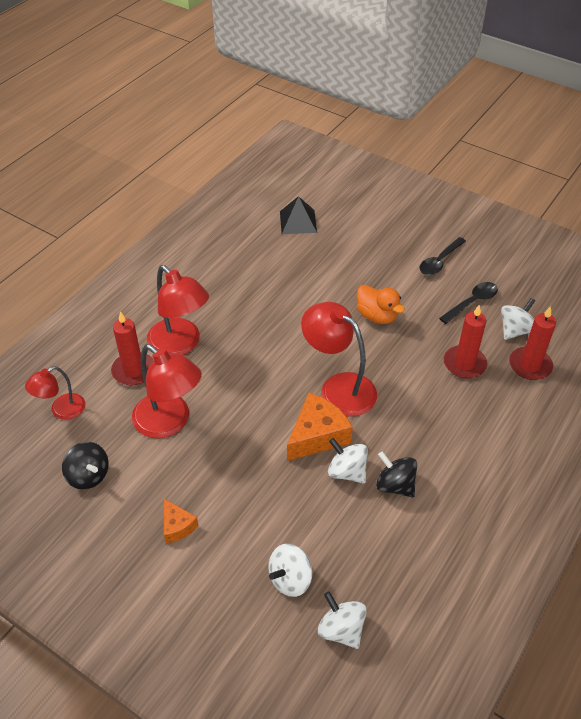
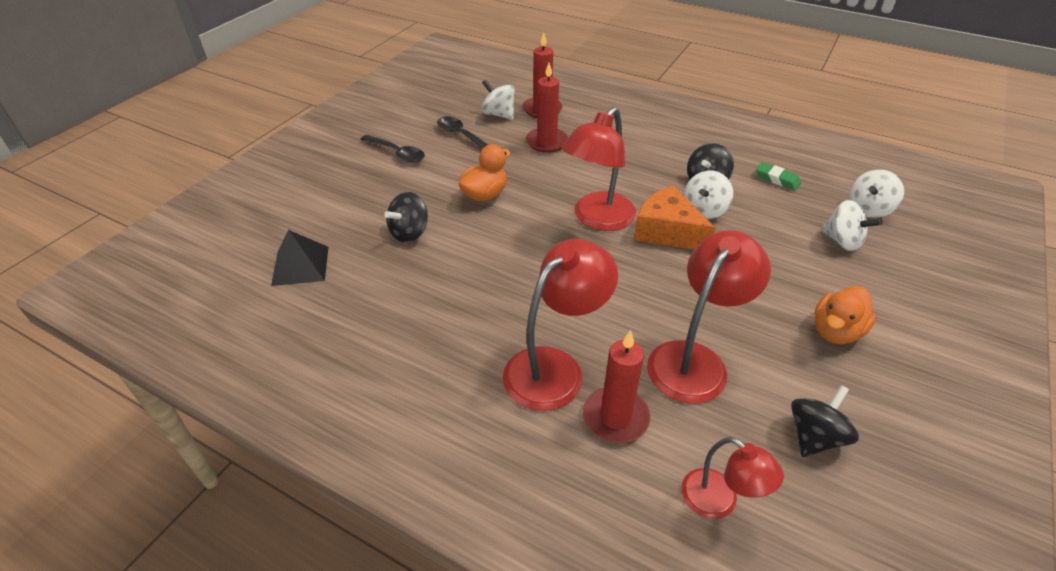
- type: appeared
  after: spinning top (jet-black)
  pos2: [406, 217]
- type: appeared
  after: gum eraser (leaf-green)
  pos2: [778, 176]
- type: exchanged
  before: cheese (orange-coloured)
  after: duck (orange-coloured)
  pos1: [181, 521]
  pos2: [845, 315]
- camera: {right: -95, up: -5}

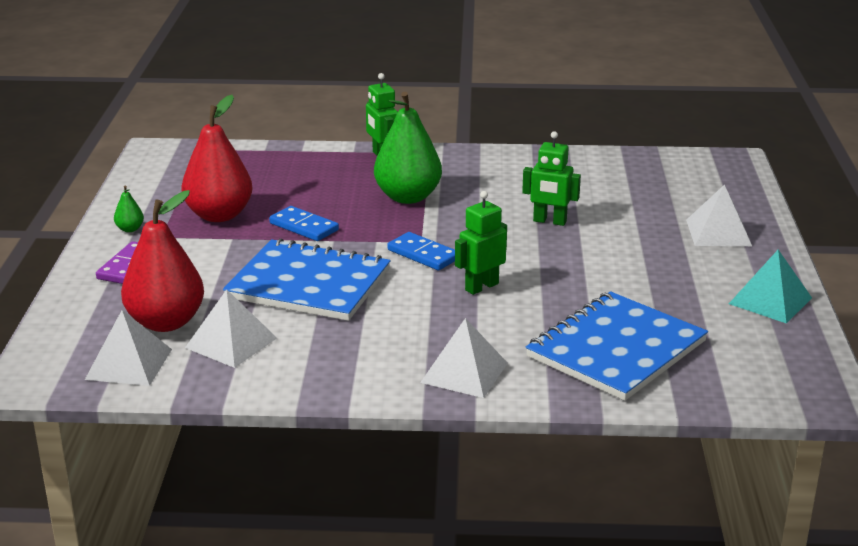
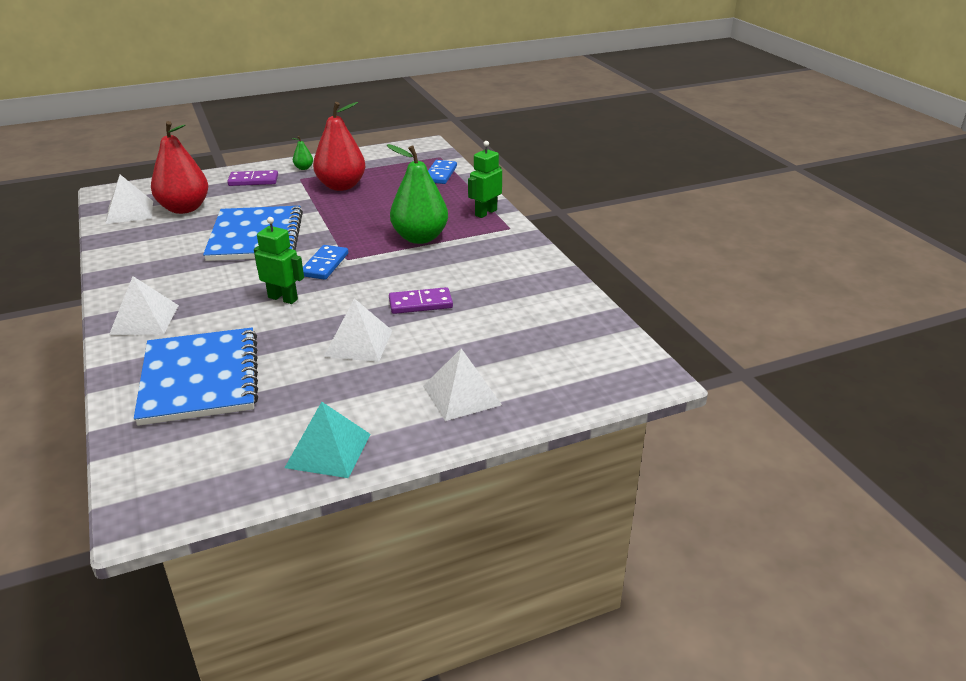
- type: relocated
  before: pyramid (white)
  pos1: [231, 328]
  pos2: [358, 330]
- type: relocated
  before: domino (cobalt)
  pos1: [304, 223]
  pos2: [442, 172]
- type: exchanged
  before: robot figure (leaf-green)
  after: domino (purple)
  pos1: [551, 178]
  pos2: [421, 300]
- type: spun
  before: exercise book (cobalt)
  pos1: [617, 346]
  pos2: [196, 377]
  turn: 60
- camera: {right: 65, up: 5}

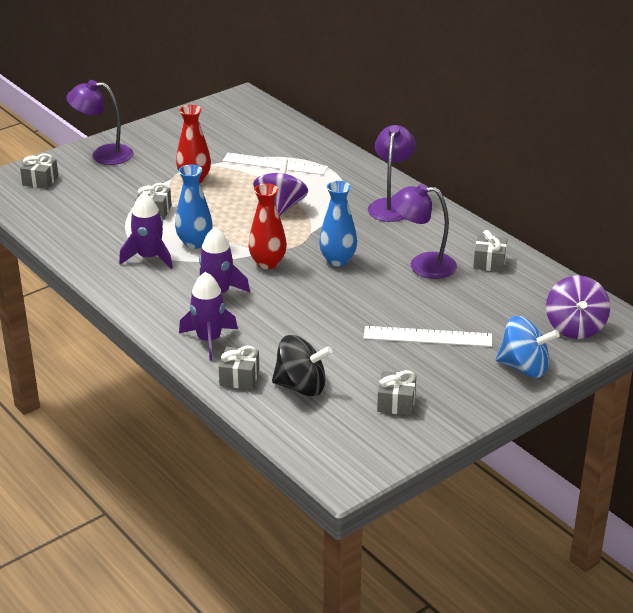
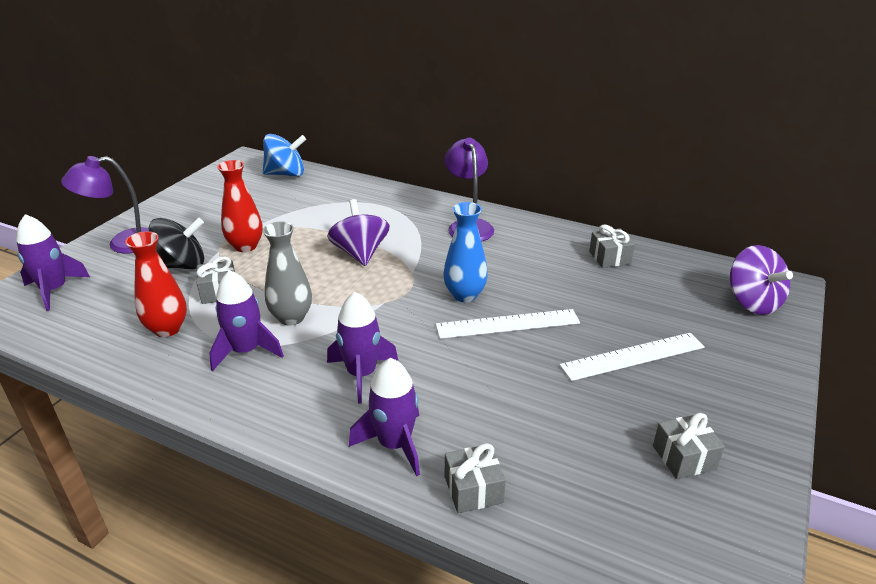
- type: missing
  before: lamp (purple)
  pos1: [424, 231]
- type: relocated
  before: measuring stick (white)
  pos1: [275, 164]
  pos2: [508, 324]
- type: relocated
  before: flower vase (red)
  pos1: [267, 226]
  pos2: [156, 284]
- type: relocated
  before: spinning top (jet-black)
  pos1: [302, 365]
  pos2: [176, 243]
- type: relocated
  before: spinning top (cobalt)
  pos1: [528, 347]
  pos2: [284, 155]
- type: exchanged
  before: wrapped gift (grey)
  after: toy rocket (purple)
  pos1: [39, 171]
  pos2: [53, 262]
- type: colour
  before: flower vase (cobalt)
  after: flower vase (grey)
  pos1: [194, 206]
  pos2: [287, 274]
- camera: {right: -25, up: 0}

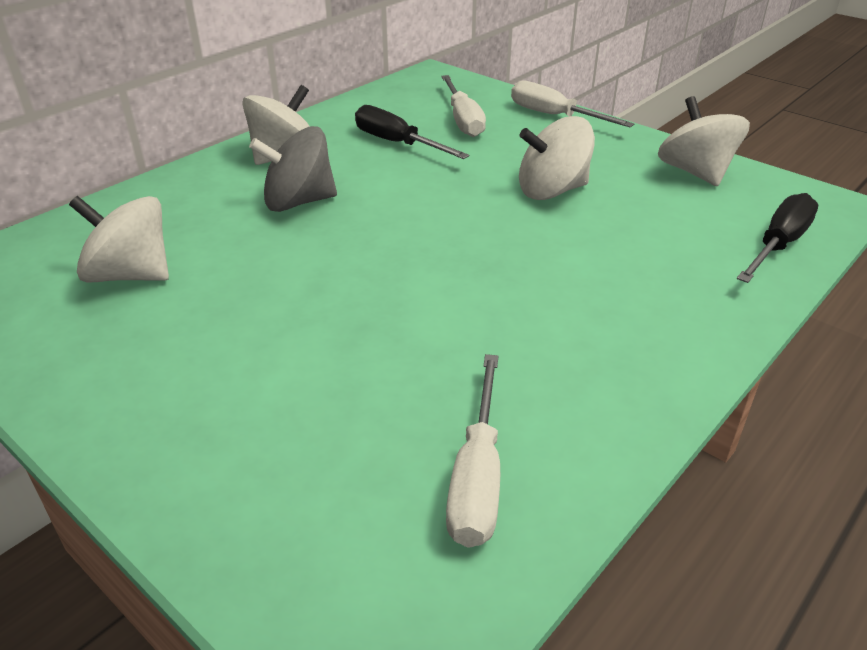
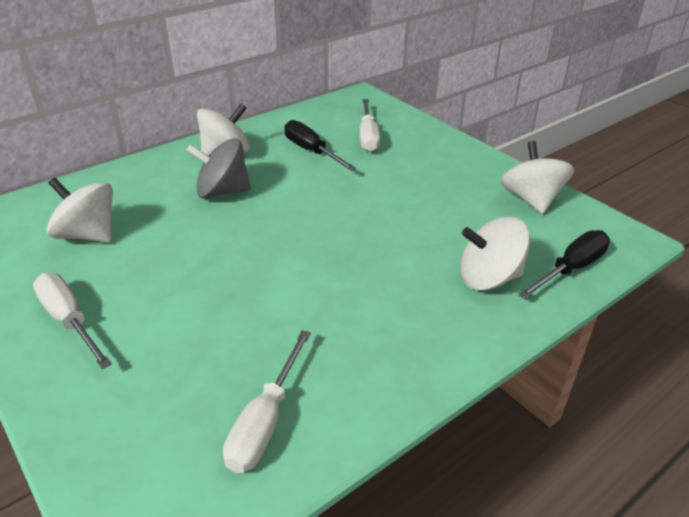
- type: relocated
  before: flat screwdriver (white)
  pos1: [572, 104]
  pos2: [72, 321]
- type: relocated
  before: spinning top (white)
  pos1: [557, 158]
  pos2: [495, 253]
- camera: {right: 10, up: 0}

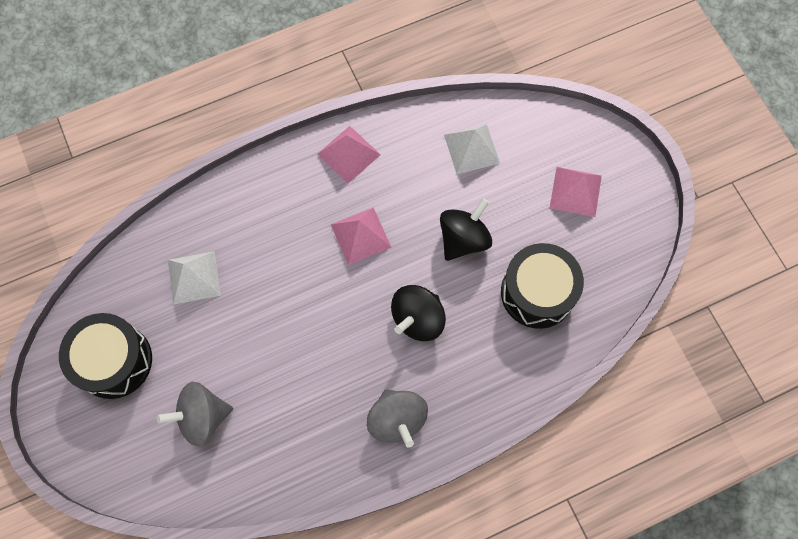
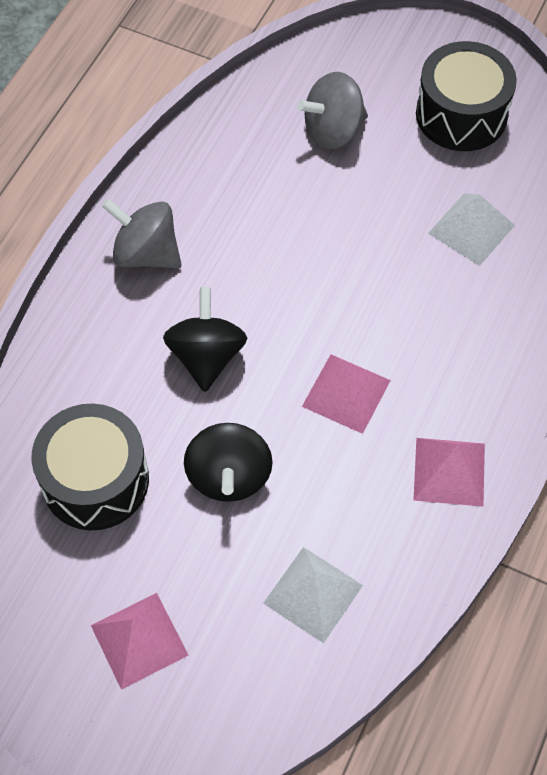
- type: spun
  before: spinning top (grey)
  pos1: [195, 414]
  pos2: [332, 110]
  turn: -150
- camera: {right: 140, up: -10}

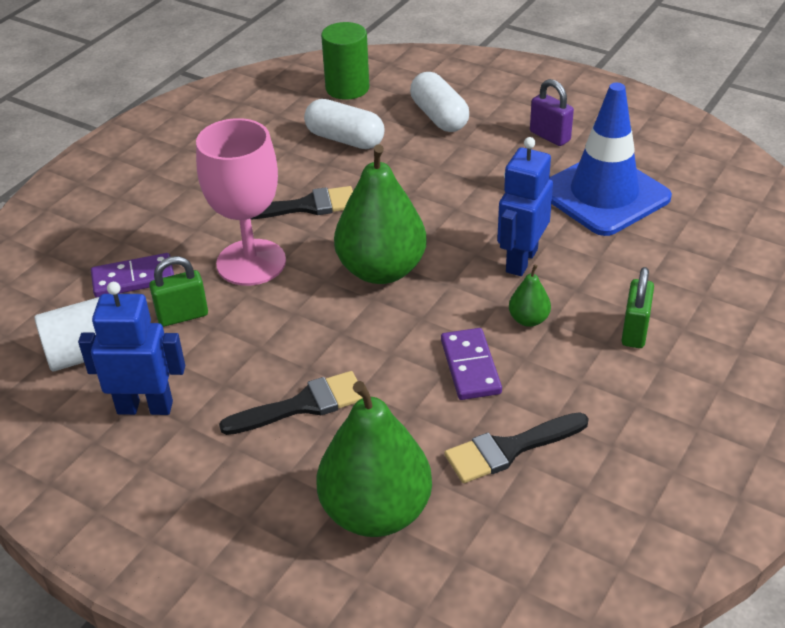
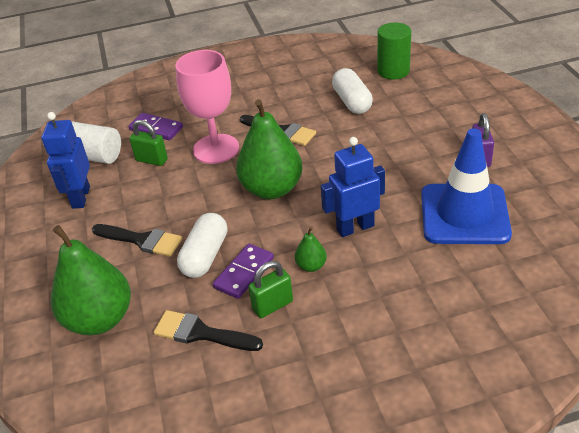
- type: relocated
  before: capsule (white)
  pos1: [439, 102]
  pos2: [202, 245]
- type: relocated
  before: lock (leaf-green)
  pos1: [637, 307]
  pos2: [270, 289]
- type: spun
  before: robot figure (cobalt)
  pos1: [131, 348]
  pos2: [65, 160]
  turn: -135
- camera: {right: 45, up: 0}

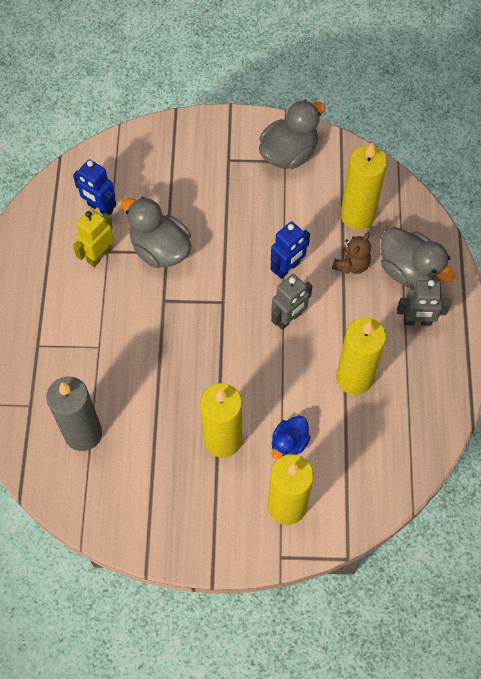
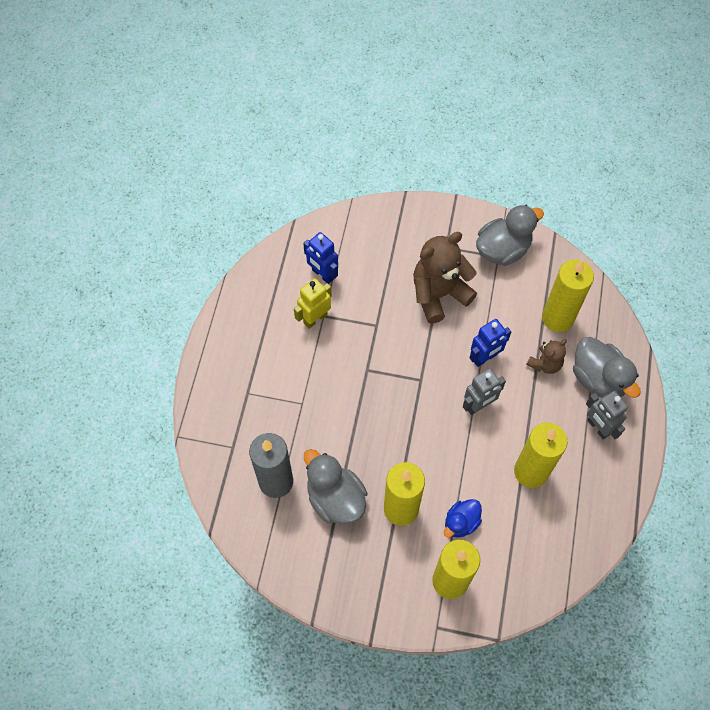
- type: appeared
  after: teddy (russet)
  pos2: [445, 278]
- type: relocated
  before: duck (grey)
  pos1: [156, 232]
  pos2: [336, 486]
- type: spun
  before: robot figure (grey)
  pos1: [424, 303]
  pos2: [607, 415]
  turn: 45
- camera: {right: 10, up: 0}

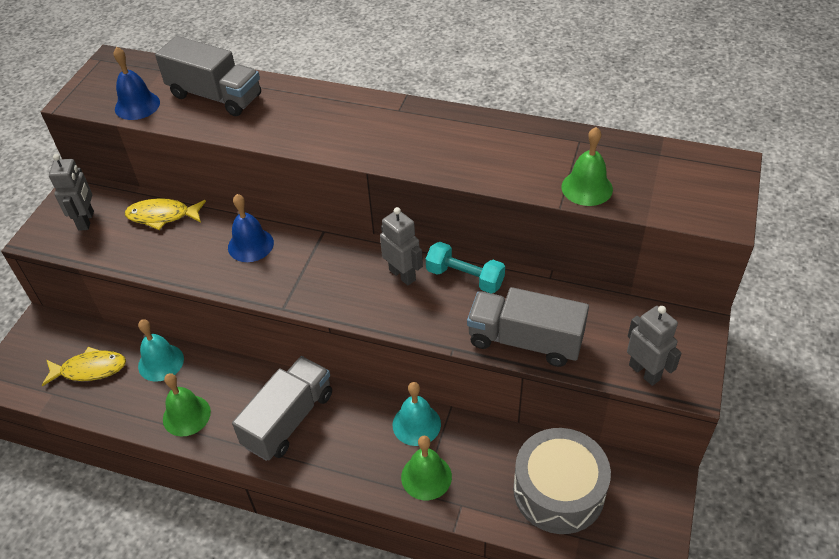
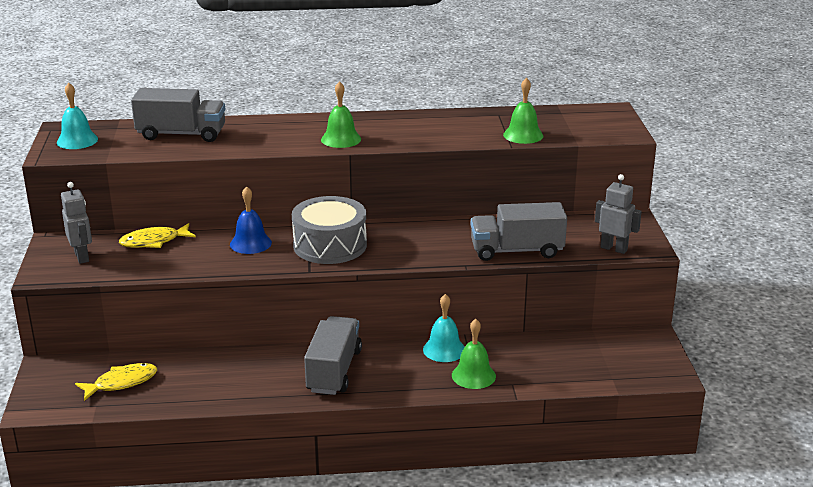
- type: missing
  before: bell (cobalt)
  pos1: [136, 83]
- type: missing
  before: robot figure (grey)
  pos1: [401, 246]
- type: missing
  before: dumbbell (aqua)
  pos1: [465, 268]
- type: relocated
  before: bell (aqua)
  pos1: [161, 350]
  pos2: [77, 116]
- type: relocated
  before: bell (leaf-green)
  pos1: [187, 405]
  pos2: [341, 114]
- type: relocated
  before: drum (grey)
  pos1: [562, 481]
  pos2: [329, 230]
- camera: {right: -25, up: -20}

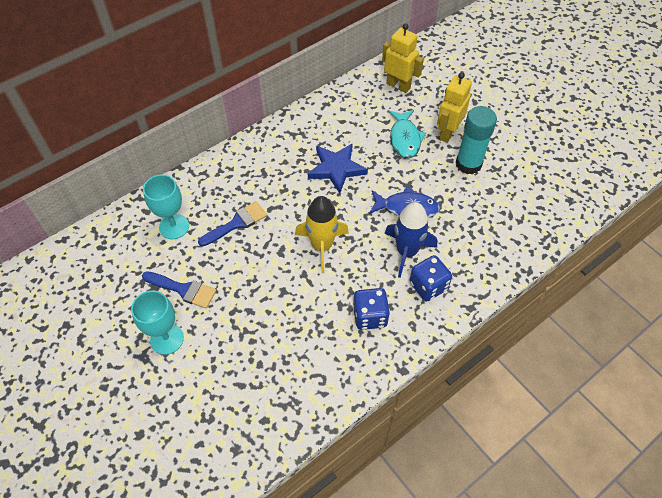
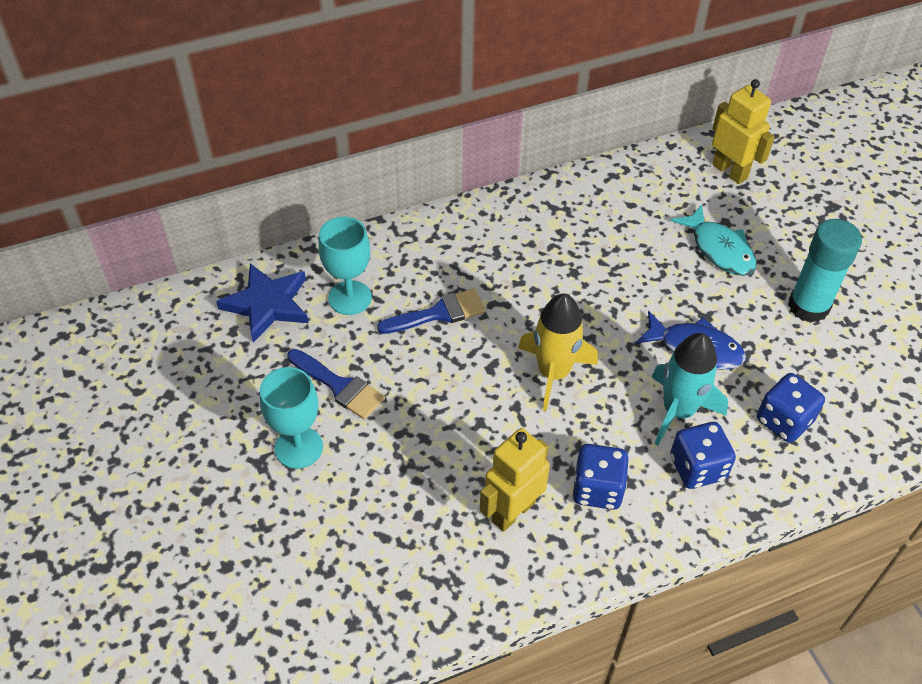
- type: appeared
  after: game die (cobalt)
  pos2: [791, 408]
- type: relocated
  before: star shape (cobalt)
  pos1: [338, 168]
  pos2: [262, 303]
- type: relocated
  before: robot figure (yellow)
  pos1: [454, 107]
  pos2: [515, 480]
- type: colour
  before: toy rocket (cobalt)
  after: toy rocket (aqua)
  pos1: [411, 240]
  pos2: [690, 389]
- type: spun
  before: toy fish (aqua)
  pos1: [407, 134]
  pos2: [714, 240]
  turn: -45
- camera: {right: 15, up: -5}

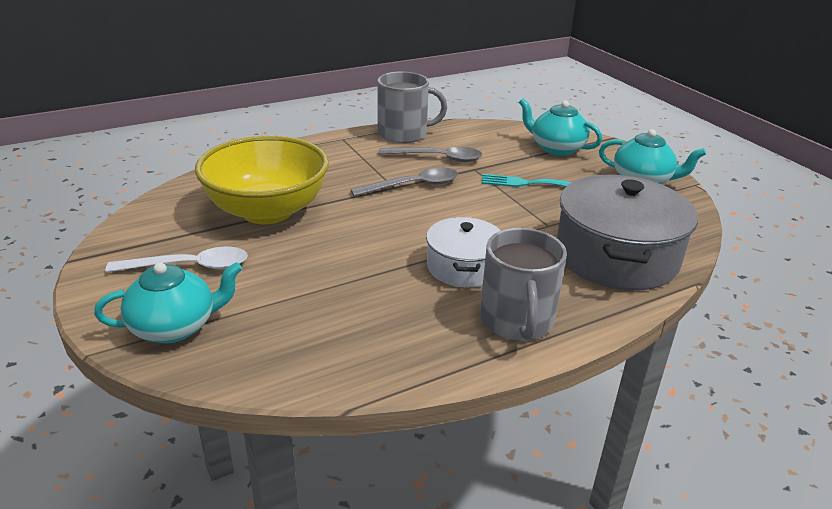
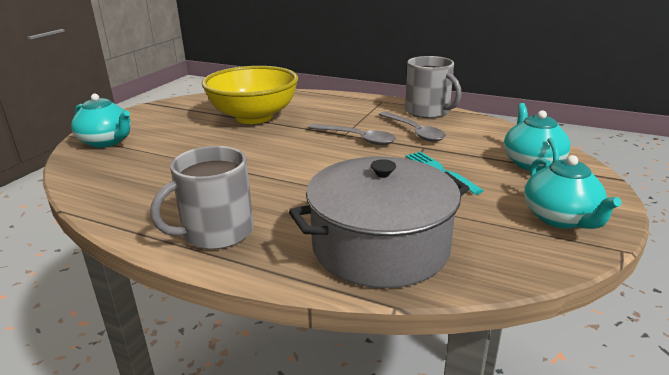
- type: missing
  before: tablespoon (white)
  pos1: [176, 259]
- type: missing
  before: stockpot (white)
  pos1: [463, 252]
- camera: {right: 55, up: -5}

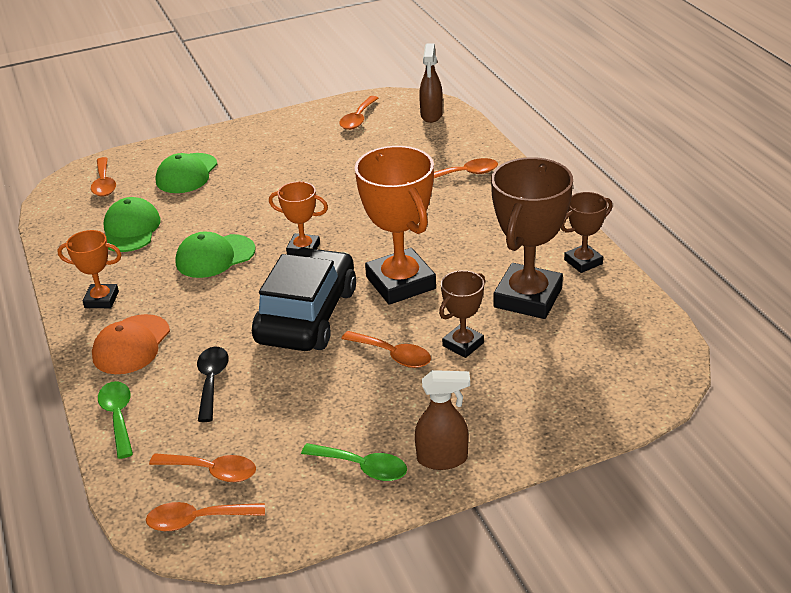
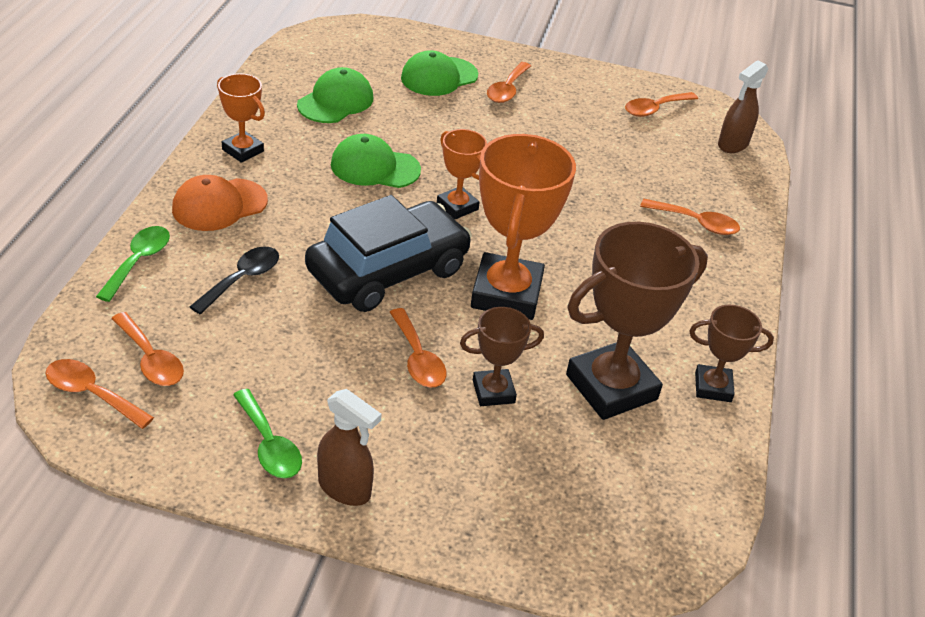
- type: relocated
  before: tablespoon (orange-coloured)
  pos1: [103, 177]
  pos2: [509, 82]
- camera: {right: 30, up: 5}

